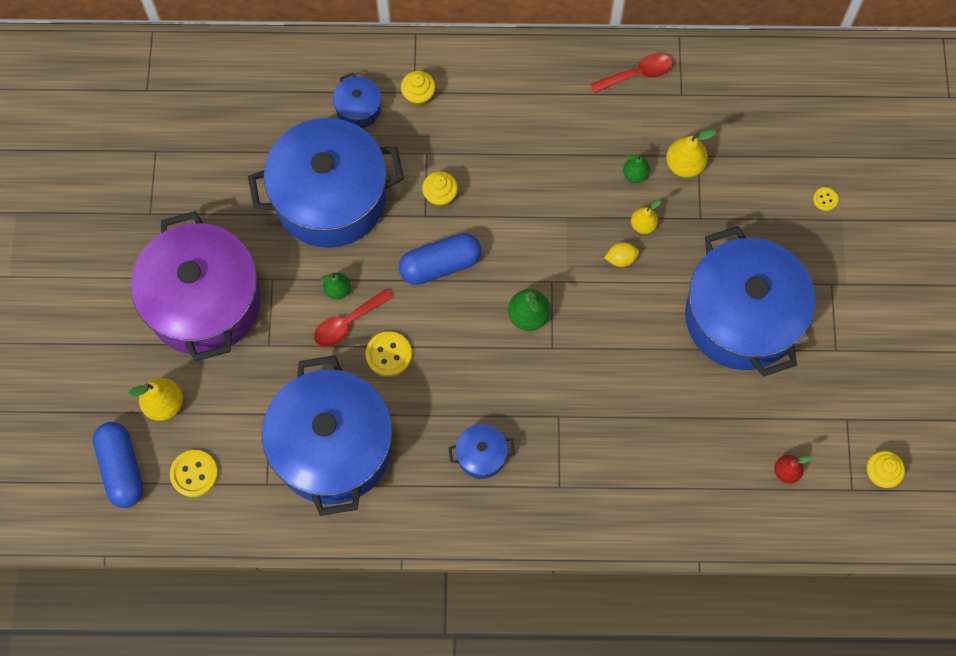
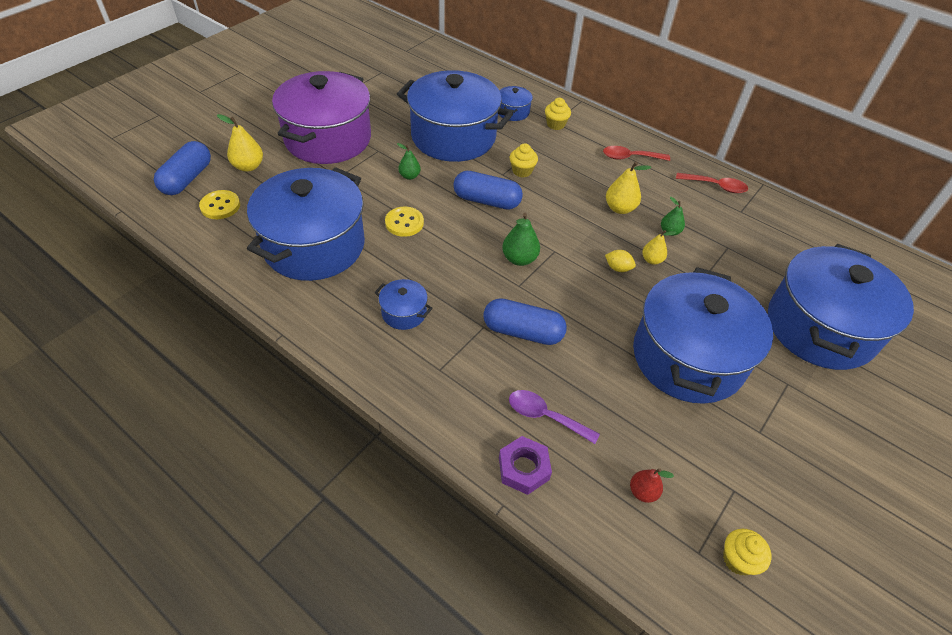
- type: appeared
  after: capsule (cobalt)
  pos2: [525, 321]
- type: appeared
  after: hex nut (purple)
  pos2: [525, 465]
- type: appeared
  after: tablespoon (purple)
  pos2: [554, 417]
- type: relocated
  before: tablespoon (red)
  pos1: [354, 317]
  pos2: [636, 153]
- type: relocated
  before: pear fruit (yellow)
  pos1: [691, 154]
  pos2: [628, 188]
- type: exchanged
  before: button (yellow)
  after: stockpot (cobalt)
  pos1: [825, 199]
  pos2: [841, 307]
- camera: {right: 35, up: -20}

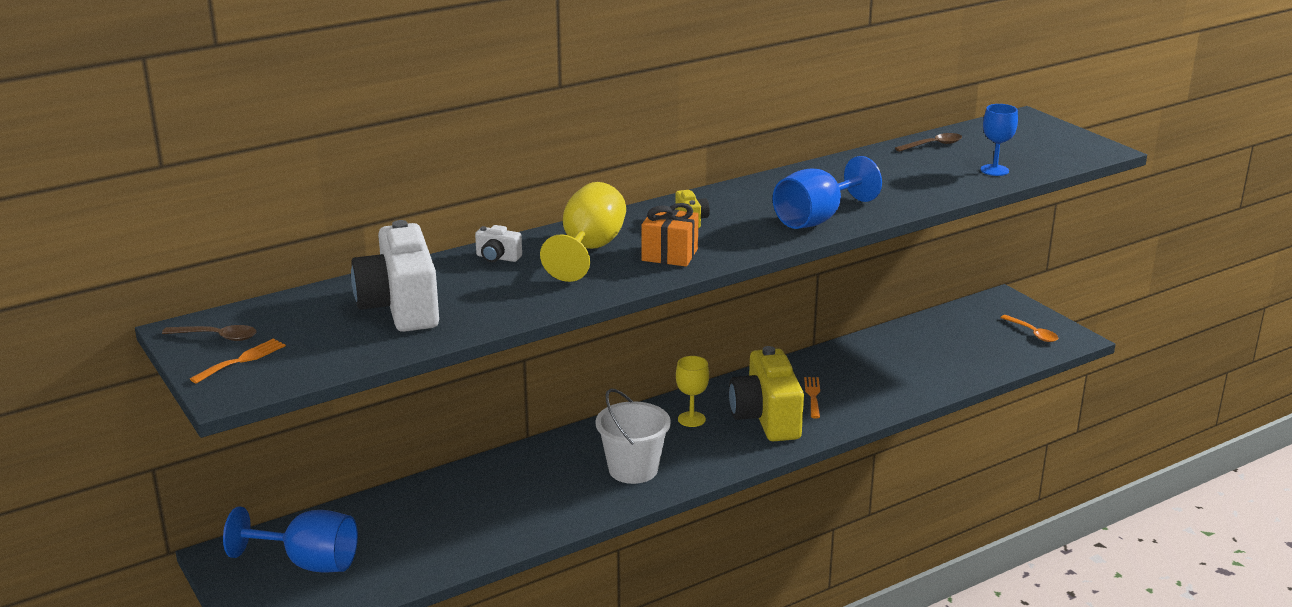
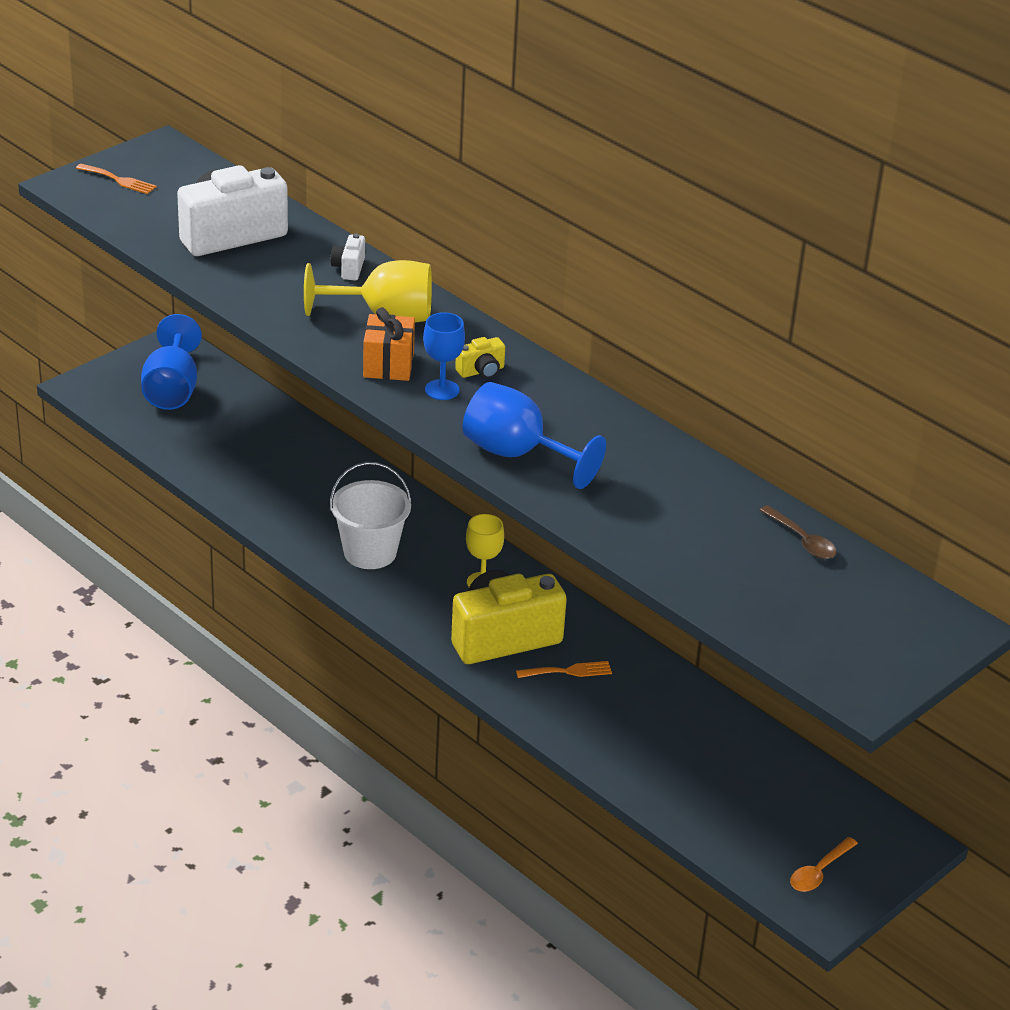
- type: missing
  before: tablespoon (russet)
  pos1: [209, 333]
- type: relocated
  before: chalice (cobalt)
  pos1: [999, 140]
  pos2: [444, 356]
- camera: {right: 75, up: 10}

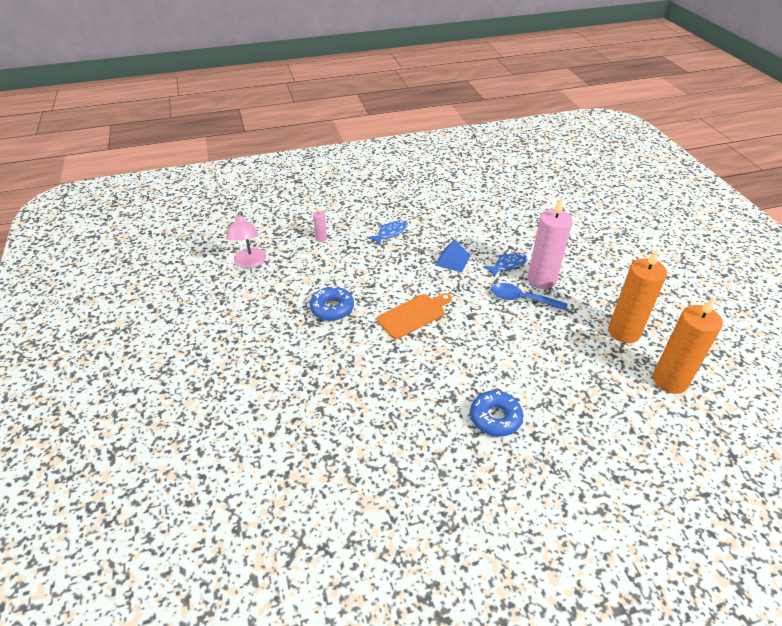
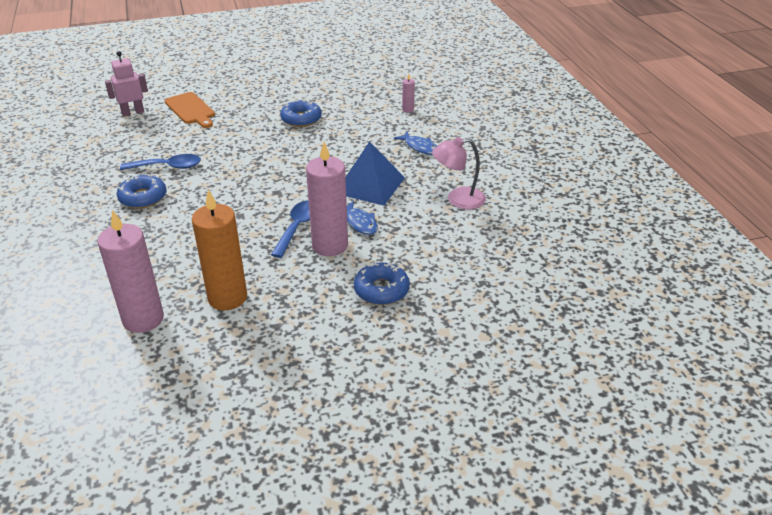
- type: appeared
  after: robot figure (rose-pink)
  pos2: [126, 84]
- type: appeared
  after: tablespoon (cobalt)
  pos2: [160, 162]
- type: appeared
  after: doughnut (cobalt)
  pos2: [382, 283]
- type: relocated
  before: lamp (rose-pink)
  pos1: [246, 239]
  pos2: [459, 173]
- type: relocated
  before: cutting board (orange-coloured)
  pos1: [414, 316]
  pos2: [190, 110]
- type: colour
  before: pillar candle (orange-coloured)
  after: pillar candle (rose-pink)
  pos1: [688, 345]
  pos2: [131, 271]
- type: size
  before: pyramid (cobalt)
  pos1: [452, 256]
  pos2: [375, 173]
  scale: 1.62
- camera: {right: 90, up: -5}

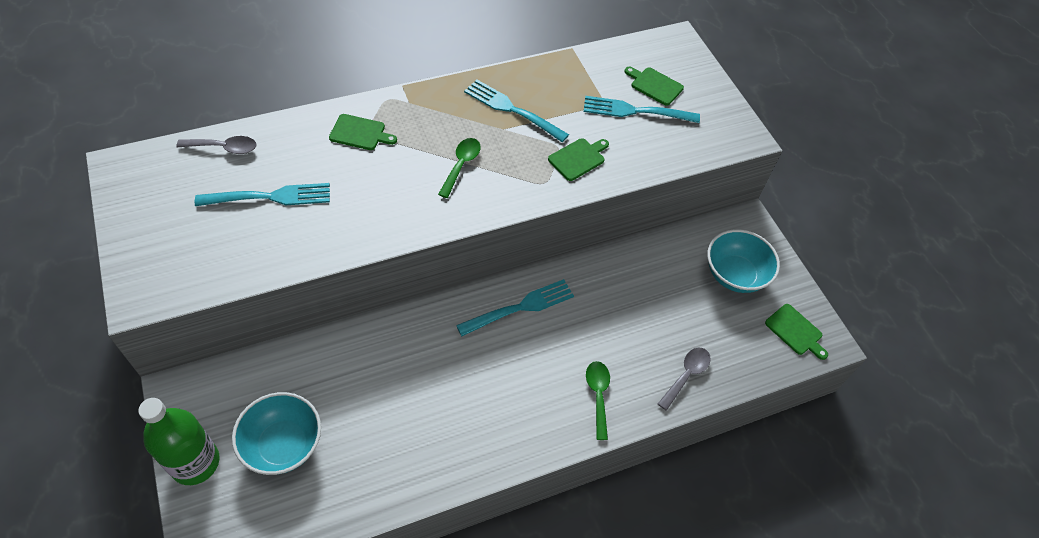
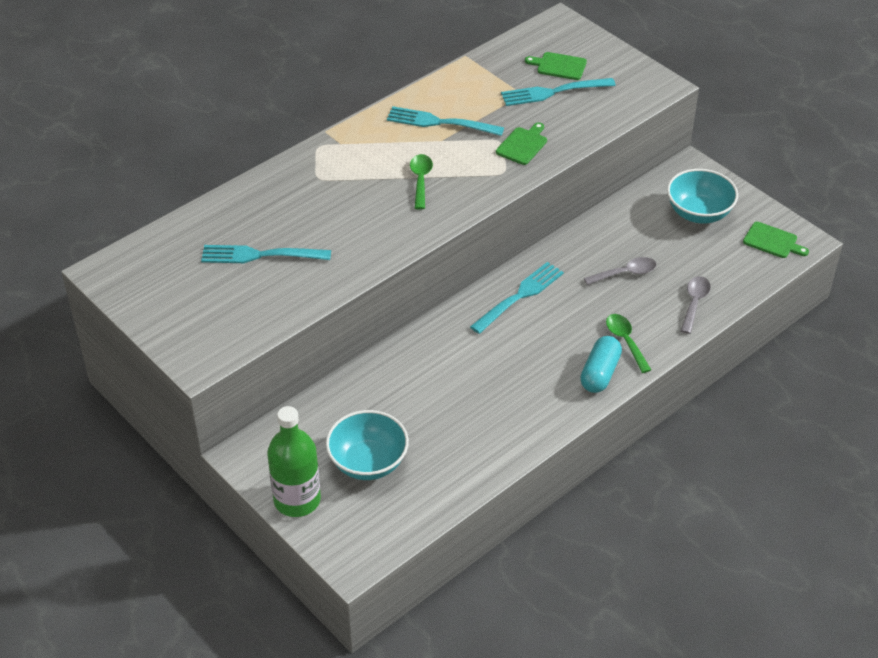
- type: missing
  before: cutting board (leaf-green)
  pos1: [363, 132]
- type: appeared
  after: capsule (aqua)
  pos2: [601, 364]
- type: relocated
  before: tablespoon (grey)
  pos1: [216, 145]
  pos2: [620, 271]
- type: spun
  before: fork (aqua)
  pos1: [262, 194]
  pos2: [266, 254]
  turn: -150
- camera: {right: -15, up: -10}

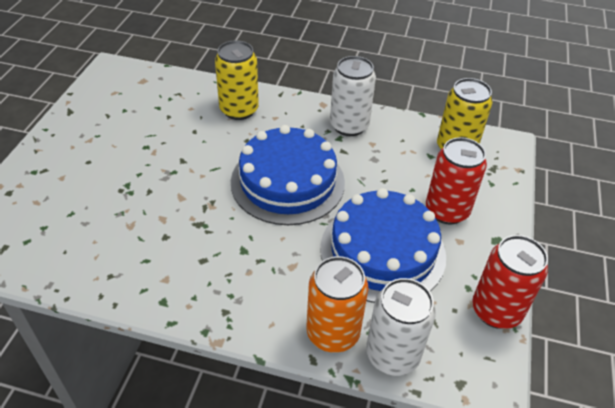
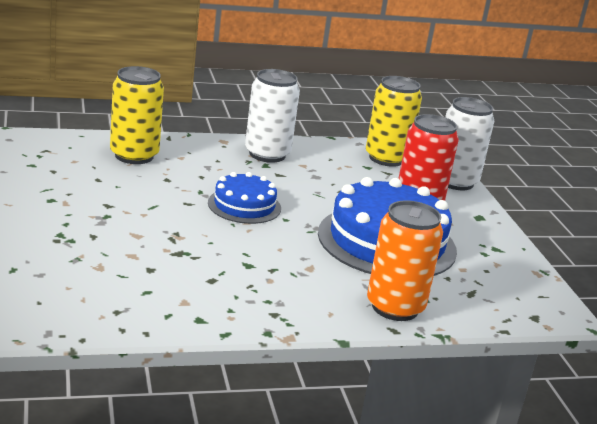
- type: missing
  before: can (red)
  pos1: [510, 282]
- type: relocated
  before: can (white)
  pos1: [401, 327]
  pos2: [469, 143]
- type: size
  before: layer cake (cobalt)
  pos1: [288, 175]
  pos2: [244, 198]
  scale: 0.54
- camera: {right: -30, up: -20}

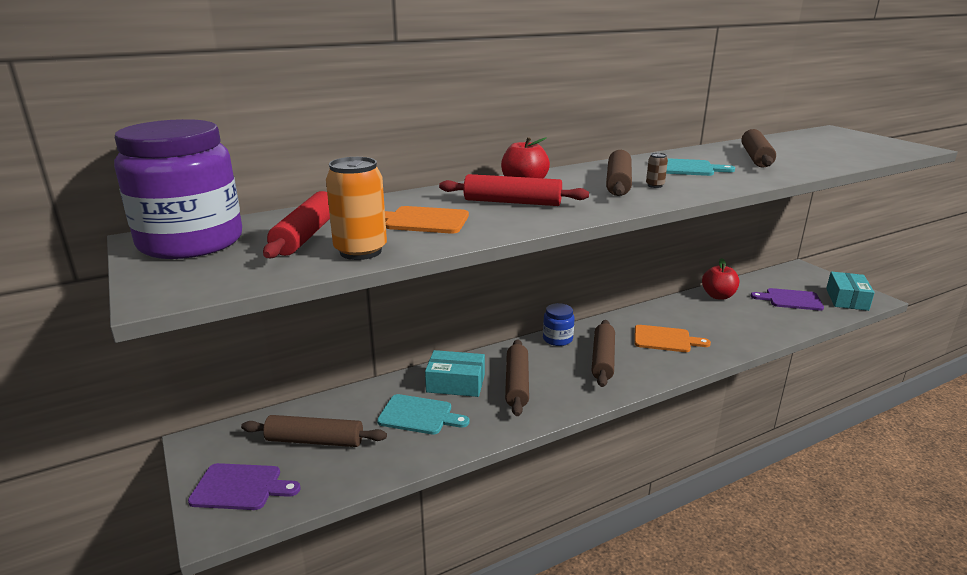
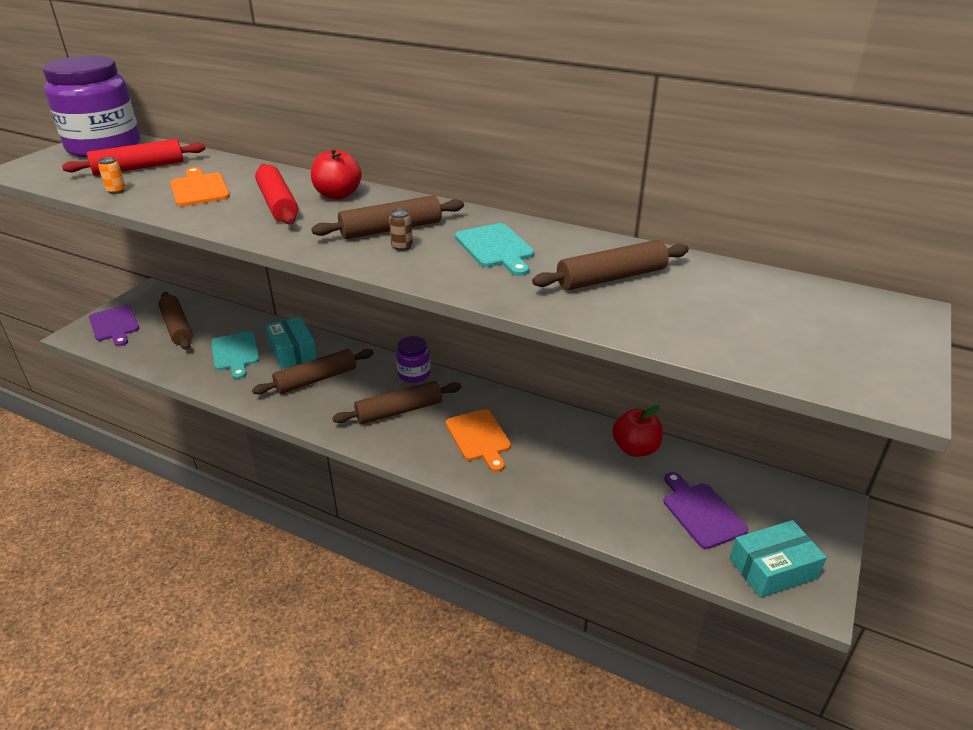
- type: colour
  before: preserve jar (cobalt)
  after: preserve jar (purple)
  pos1: [558, 324]
  pos2: [413, 359]
- type: size
  before: can (orange-coloured)
  pos1: [356, 208]
  pos2: [112, 175]
  scale: 0.46
- camera: {right: 55, up: 10}

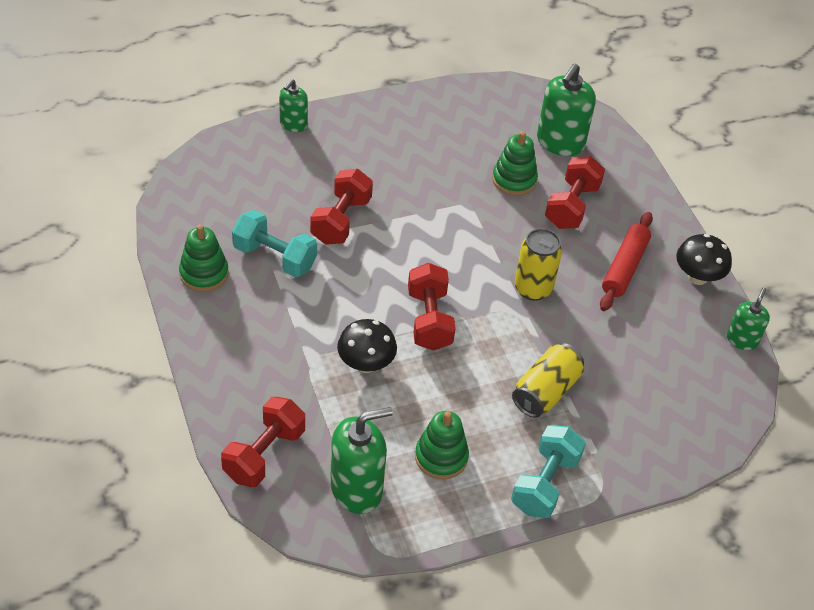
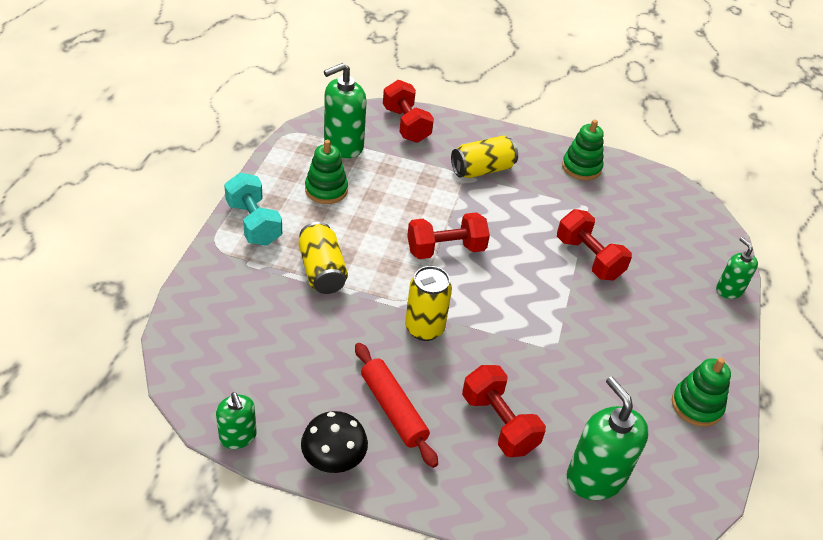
- type: missing
  before: dumbbell (aqua)
  pos1: [274, 243]
- type: missing
  before: mushroom (jet-black)
  pos1: [367, 346]
- type: appeared
  after: can (yellow)
  pos2: [484, 157]
- type: relocated
  before: stacking rings (leaf-green)
  pos1: [515, 163]
  pos2: [701, 392]
- type: spun
  before: pump bottle (leaf-green)
  pos1: [361, 460]
  pos2: [345, 110]
  turn: 45
- type: spun
  before: dumbbell (red)
  pos1: [432, 307]
  pos2: [448, 235]
  turn: -45
- camera: {right: 125, up: -5}

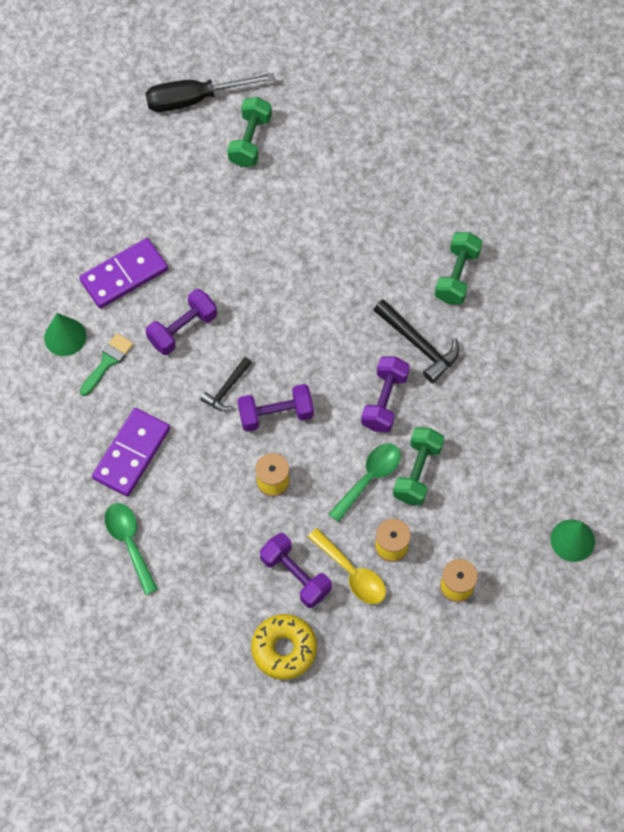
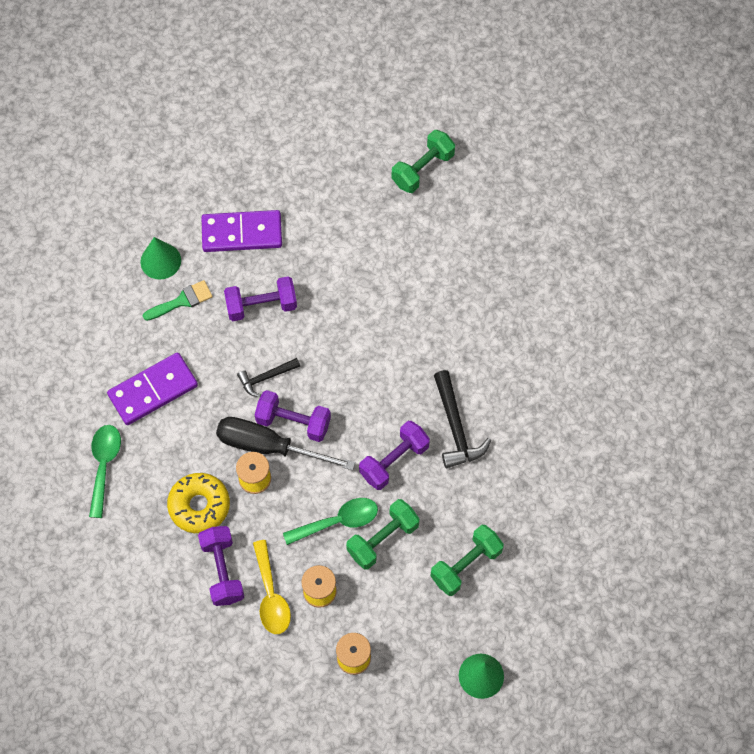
- type: relocated
  before: flat screwdriver (jet-black)
  pos1: [210, 92]
  pos2: [285, 443]
- type: relocated
  before: doughnut (yellow)
  pos1: [284, 647]
  pos2: [198, 503]
- type: relocated
  before: dumbbell (leaf-green)
  pos1: [458, 268]
  pos2: [467, 560]
- camera: {right: 30, up: 0}

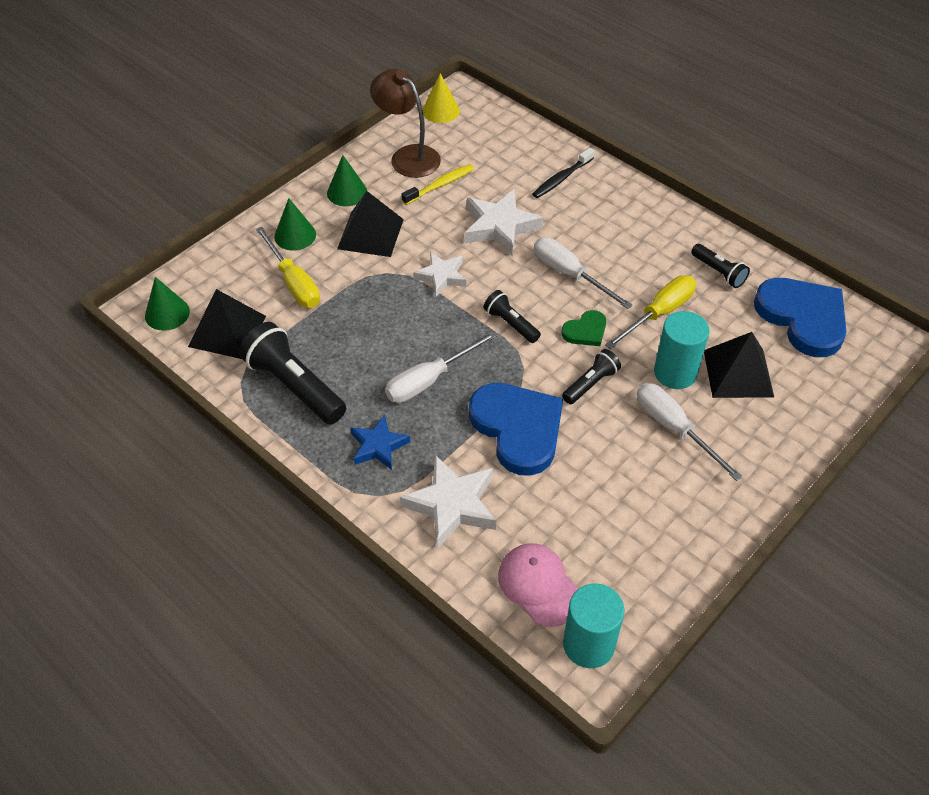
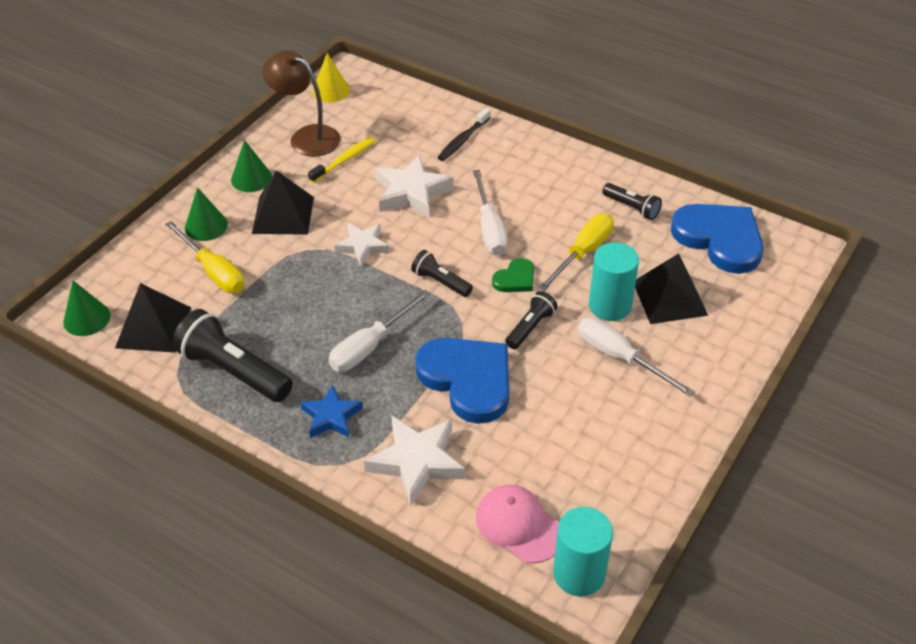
- type: spun
  before: flat screwdriver (white)
  pos1: [583, 273]
  pos2: [490, 212]
  turn: -135
- camera: {right: -10, up: -5}

